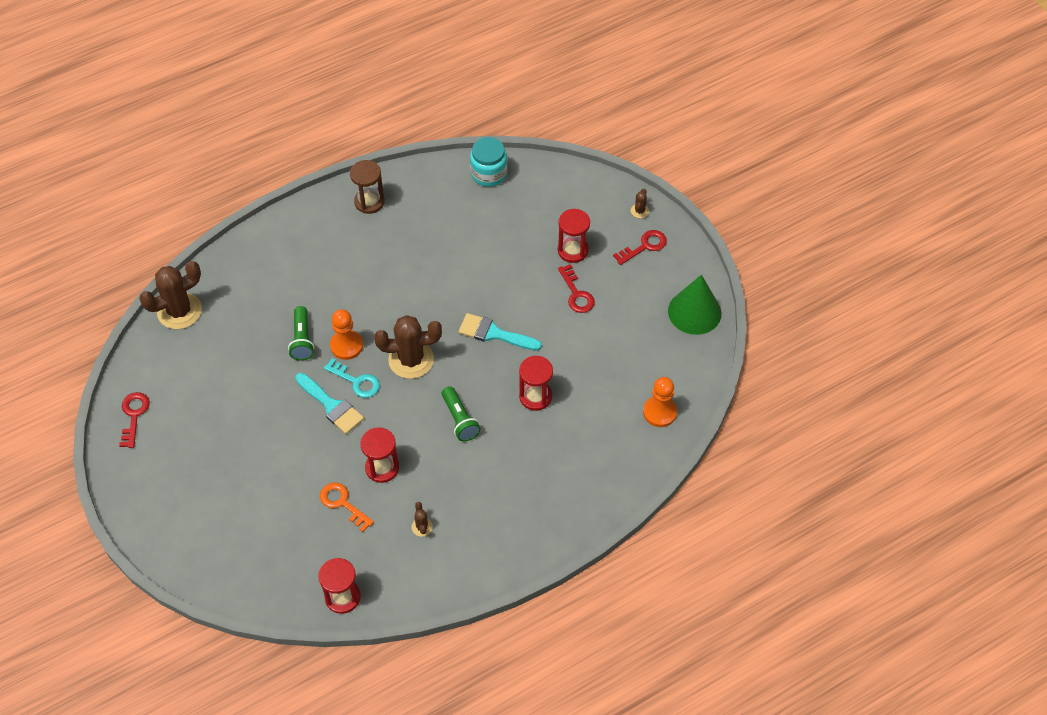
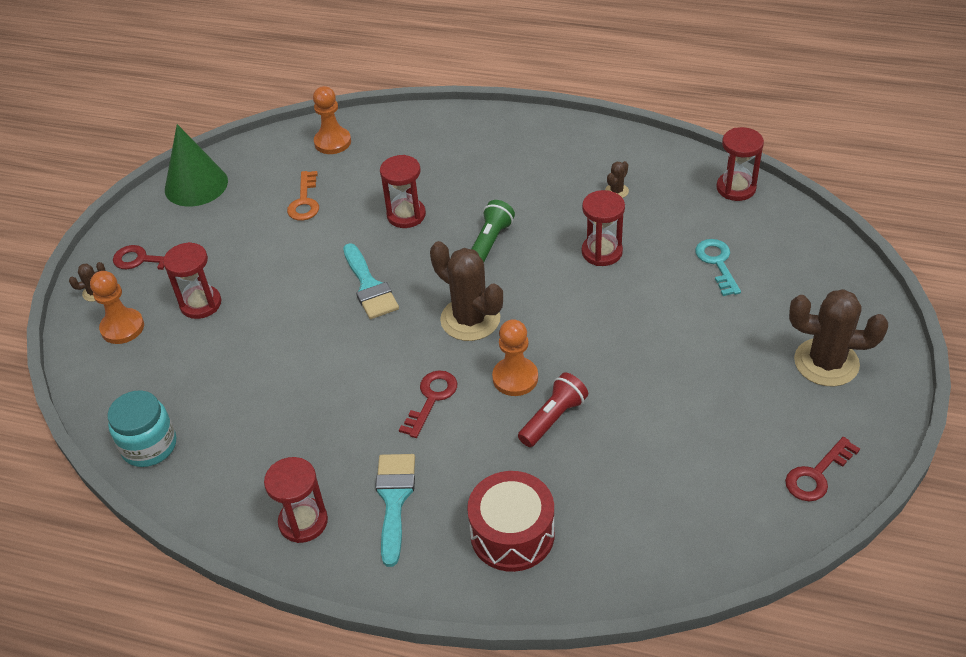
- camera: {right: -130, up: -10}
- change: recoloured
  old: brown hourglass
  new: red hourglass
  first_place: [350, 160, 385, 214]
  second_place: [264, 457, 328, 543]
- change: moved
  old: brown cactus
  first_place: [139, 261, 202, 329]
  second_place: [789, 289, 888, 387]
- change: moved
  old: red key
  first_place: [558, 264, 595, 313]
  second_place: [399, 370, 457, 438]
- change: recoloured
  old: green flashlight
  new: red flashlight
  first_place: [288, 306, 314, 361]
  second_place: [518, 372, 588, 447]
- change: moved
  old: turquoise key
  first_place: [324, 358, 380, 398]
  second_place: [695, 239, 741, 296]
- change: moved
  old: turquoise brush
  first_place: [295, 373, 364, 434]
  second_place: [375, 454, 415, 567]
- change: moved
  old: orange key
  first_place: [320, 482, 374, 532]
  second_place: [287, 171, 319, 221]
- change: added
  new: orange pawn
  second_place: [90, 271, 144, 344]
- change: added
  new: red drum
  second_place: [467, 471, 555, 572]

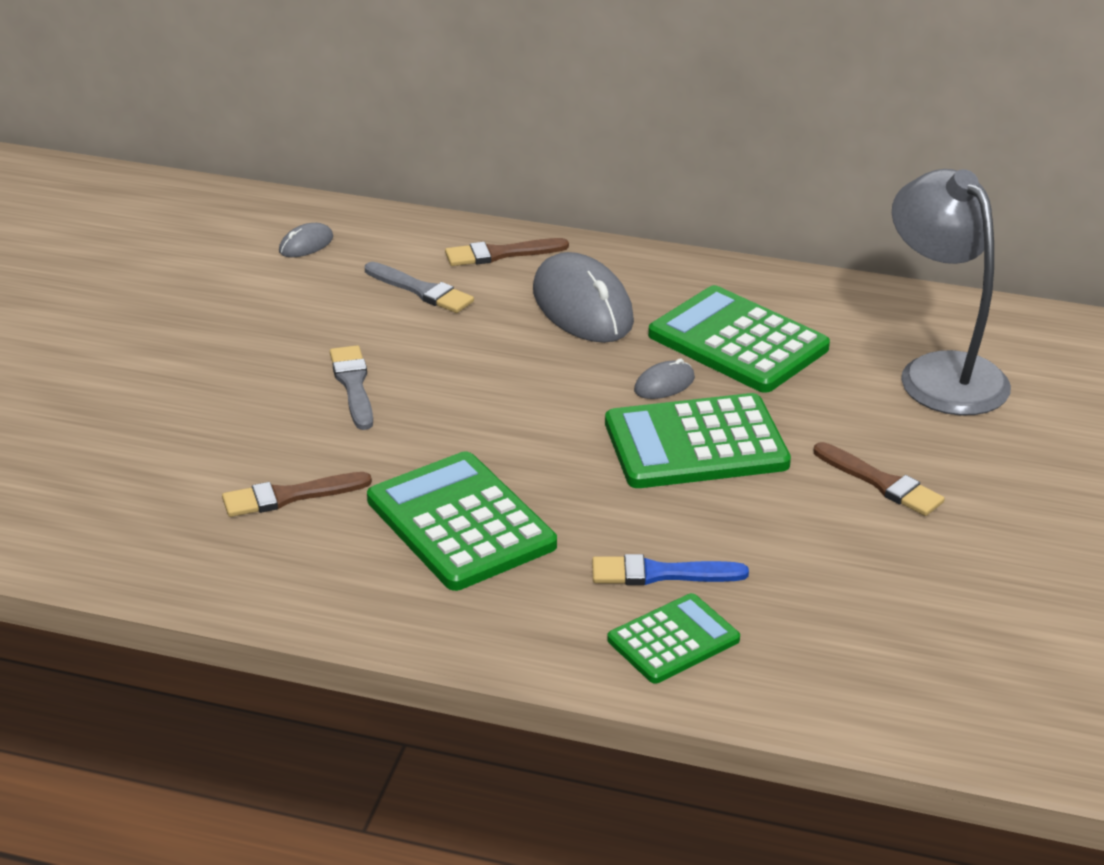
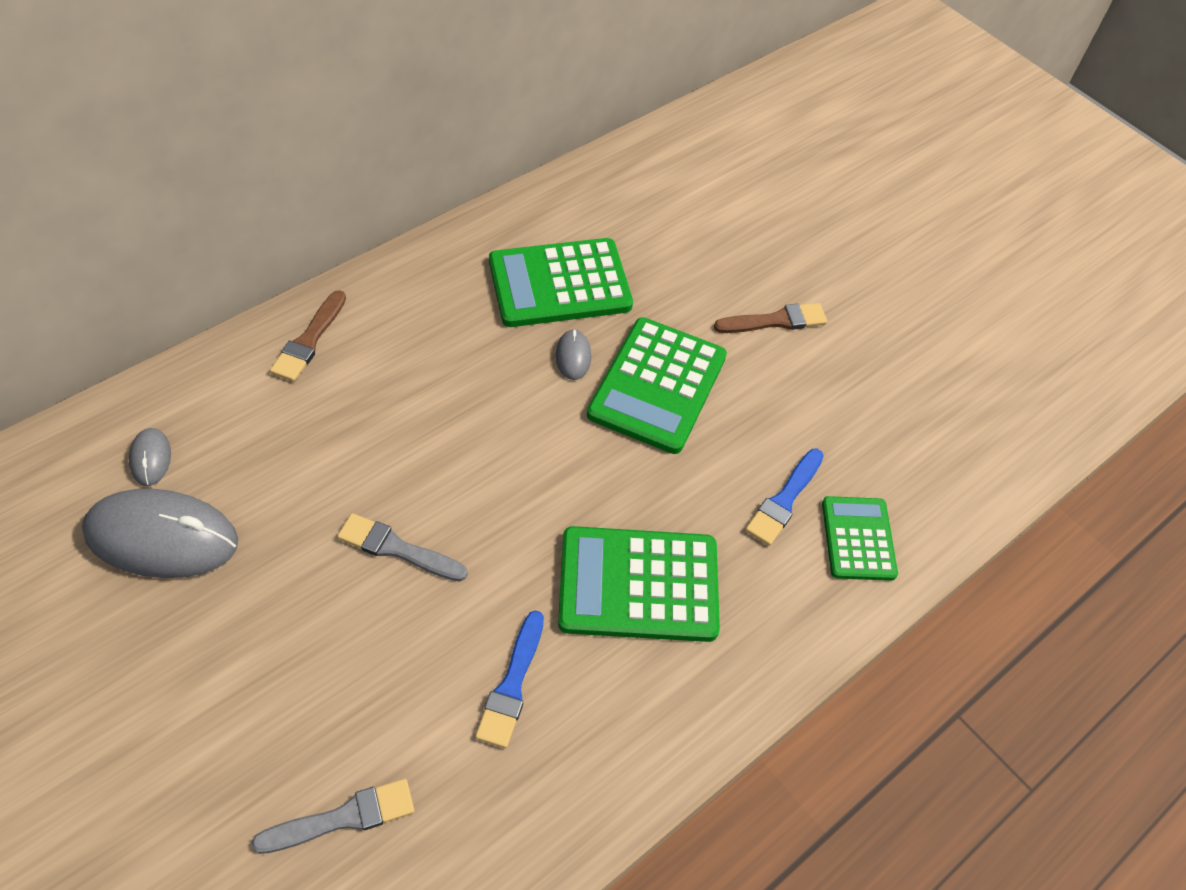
- camera: {right: -60, up: 20}
- change: removed
  old: grey lamp
  first_place: [892, 169, 1011, 416]
- change: moved
  old: grey mouse
  first_place: [533, 252, 634, 343]
  second_place: [82, 489, 238, 578]
- change: moved
  old: grey brush
  first_place: [365, 262, 474, 313]
  second_place: [252, 779, 414, 854]
- change: recoloured
  old: brown brush
  new: blue brush
  first_place: [222, 472, 372, 517]
  second_place: [475, 610, 544, 748]

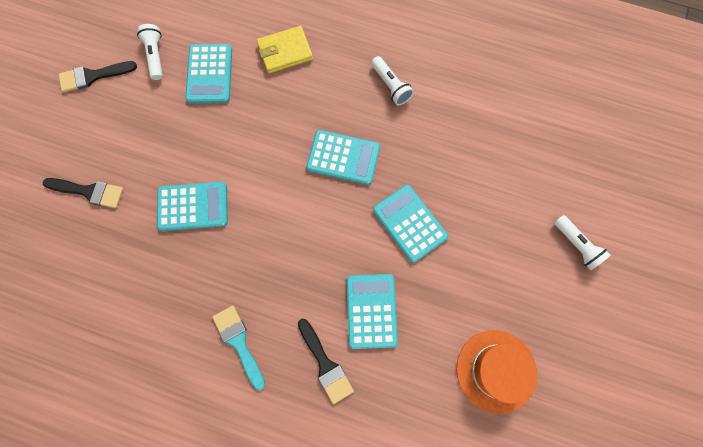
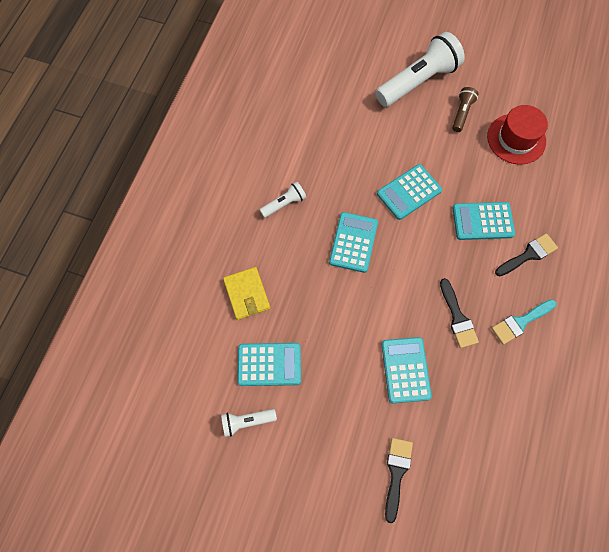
- camera: {right: -90, up: -5}
- change: moved
  old: black brush
  first_place: [59, 61, 137, 92]
  second_place: [440, 278, 479, 348]
- change: resized
  old: white flashlight
  first_place: [554, 215, 611, 270]
  second_place: [375, 32, 465, 107]
  factor: 2.08
- change: recoloured
  old: orange hat
  new: red hat
  first_place: [456, 330, 538, 414]
  second_place: [487, 105, 548, 165]
- change: added
  new: brown flashlight
  second_place: [452, 87, 478, 132]

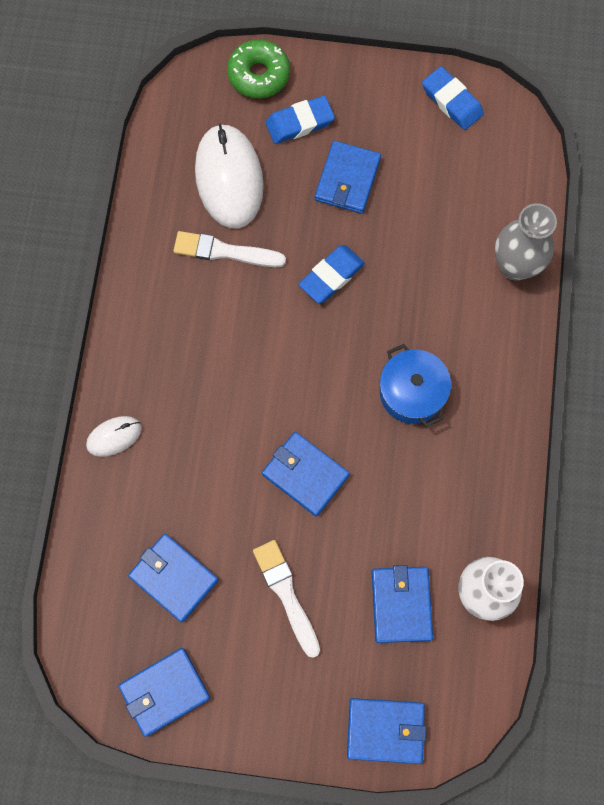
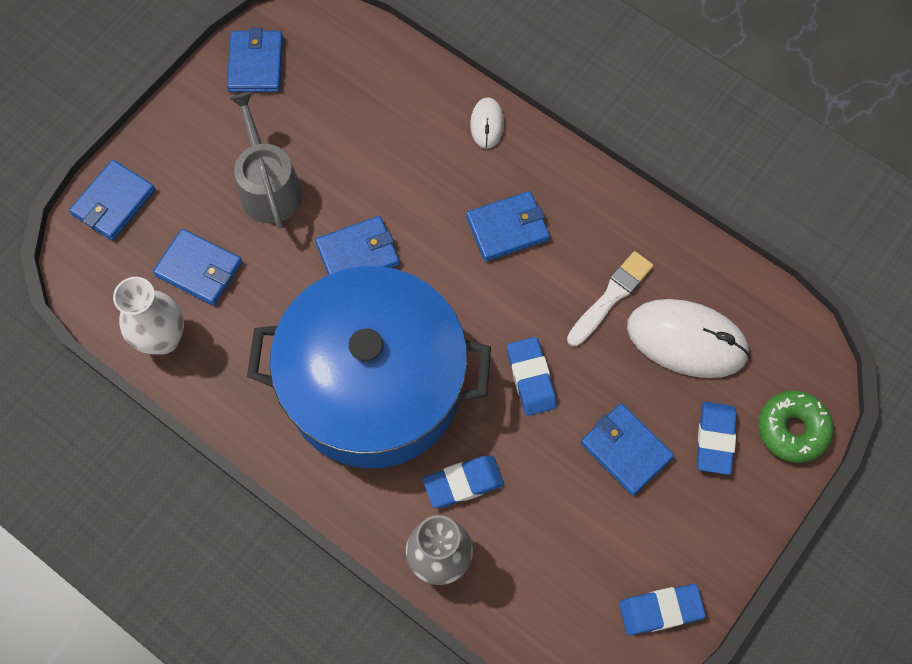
- camera: {right: 120, up: -5}
- change: resized
  old: blue pot
  first_place: [380, 344, 451, 427]
  second_place: [247, 266, 491, 468]
  factor: 2.49
- change: moved
  old: blue wallet
  first_place: [128, 533, 219, 622]
  second_place: [466, 191, 550, 262]
- change: replaced
  old: white brush
  new: grey watering can
  first_place: [253, 540, 320, 658]
  second_place: [230, 92, 302, 228]
- change: added
  new: blue eraser
  second_place: [423, 456, 504, 508]

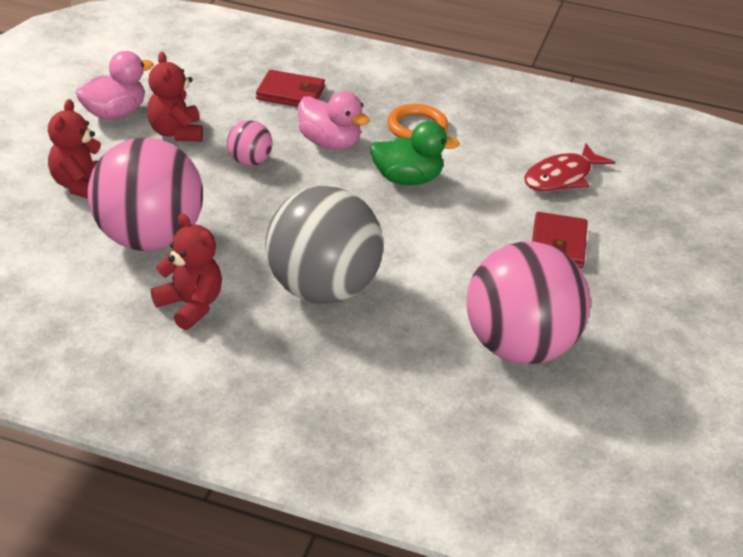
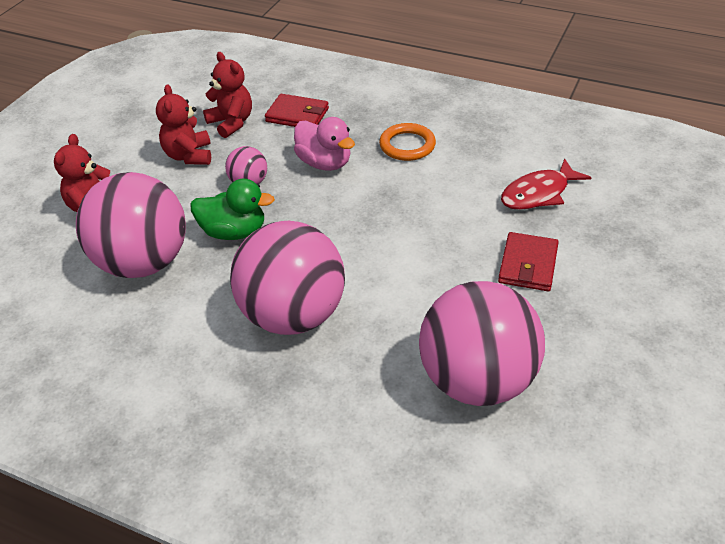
- camera: {right: 10, up: 5}
- change: removed
  old: pink duck
  first_place: [76, 51, 154, 120]
- change: moved
  old: green duck
  first_place: [370, 121, 460, 185]
  second_place: [190, 179, 275, 240]
- change: recoloured
  old: grey ball
  new: pink ball
  first_place: [265, 186, 383, 304]
  second_place: [230, 221, 345, 335]
- change: moved
  old: red teddy bear
  first_place: [151, 214, 222, 330]
  second_place: [203, 52, 252, 138]

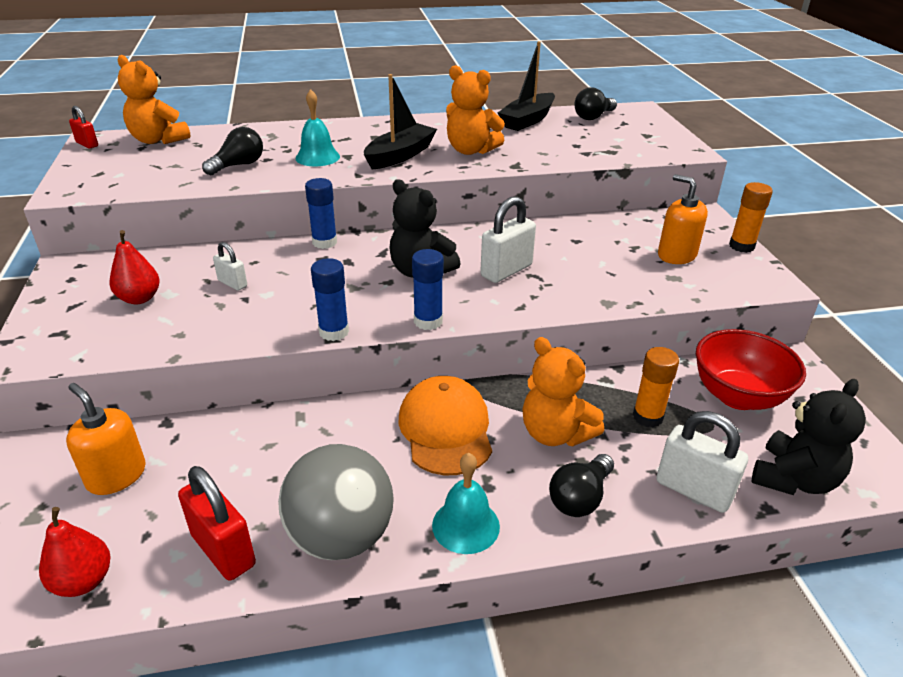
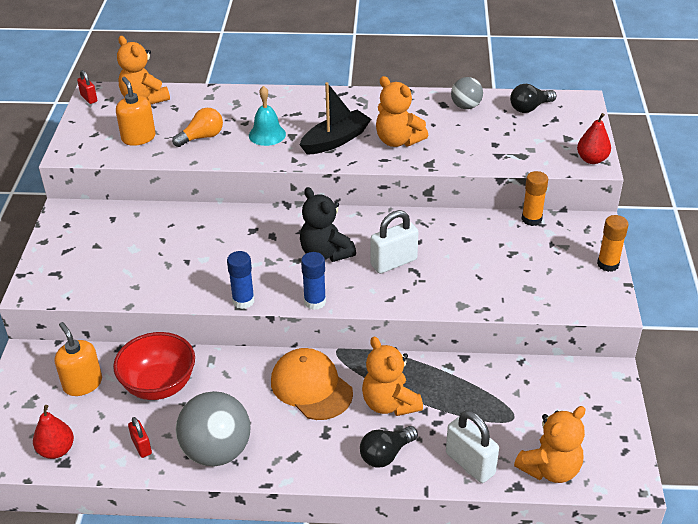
- camera: {right: 15, up: 5}
- change: replaced
  old: black boat
  new: grey ball
  first_place: [498, 41, 555, 131]
  second_place: [451, 77, 483, 109]
- change: recoloured
  old: black light bulb
  new: orange light bulb
  first_place: [202, 127, 263, 175]
  second_place: [172, 108, 223, 147]
- change: moved
  old: orange soap dispenser
  first_place: [658, 174, 708, 264]
  second_place: [116, 77, 156, 146]
- change: removed
  old: blue glue stick
  first_place: [305, 178, 337, 249]
- change: moved
  old: red pear
  first_place: [110, 230, 160, 304]
  second_place: [577, 113, 611, 164]
- change: removed
  old: white padlock
  first_place: [213, 242, 247, 290]
- change: moved
  old: red bowl
  first_place: [696, 329, 806, 410]
  second_place: [113, 332, 195, 400]
- change: moved
  old: orange glue stick
  first_place: [633, 347, 679, 428]
  second_place: [521, 171, 548, 226]
- change: turned
  old: orange cap
  first_place: [399, 376, 492, 475]
  second_place: [271, 348, 353, 420]
  degrees: -45
- change: recoloured
  old: black teddy bear
  new: orange teddy bear
  first_place: [752, 379, 866, 495]
  second_place: [514, 406, 585, 483]
- change: removed
  old: turquoise bell
  first_place: [432, 453, 500, 554]
- change: resized
  old: red padlock
  first_place: [178, 466, 256, 581]
  second_place: [128, 417, 152, 458]
  factor: 0.56

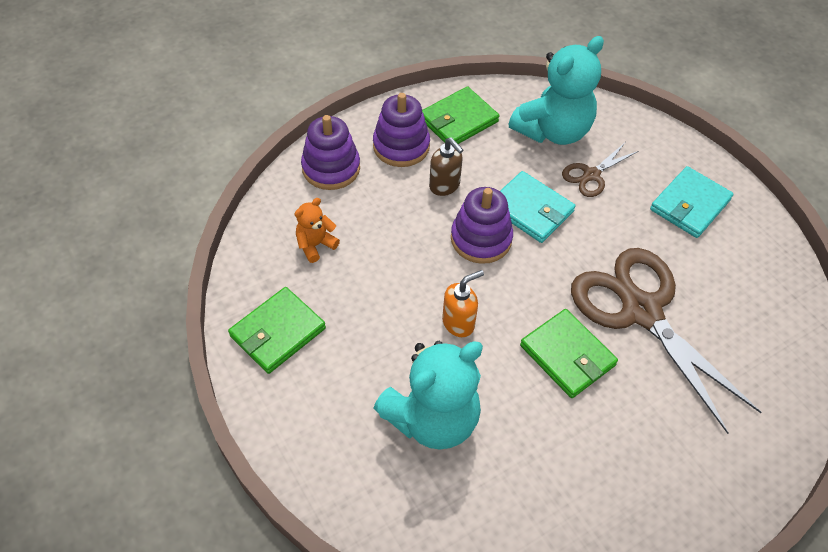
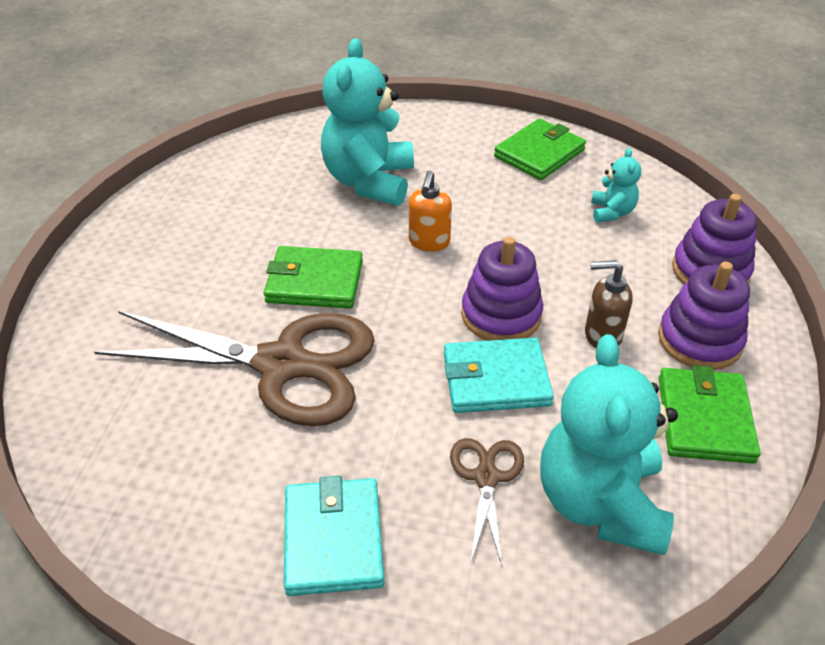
- camera: {right: 135, up: -10}
- change: recoloured
  old: orange teddy bear
  new: turquoise teddy bear
  first_place: [295, 198, 340, 263]
  second_place: [591, 148, 641, 222]
- change: turned
  old: green wallet
  first_place: [228, 287, 326, 374]
  second_place: [494, 119, 586, 180]
  degrees: 45

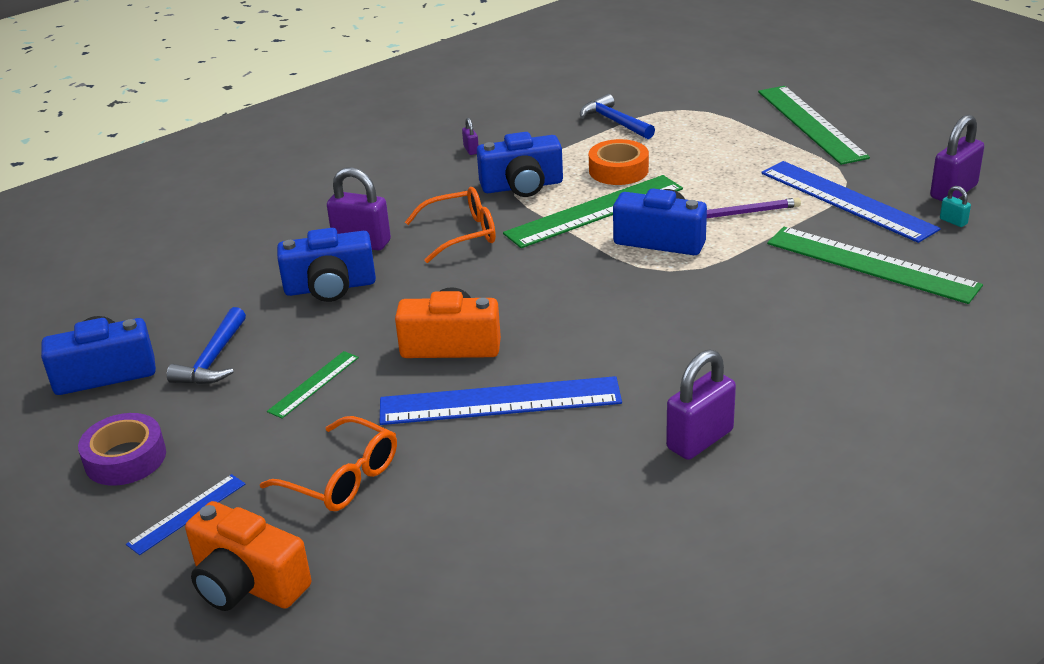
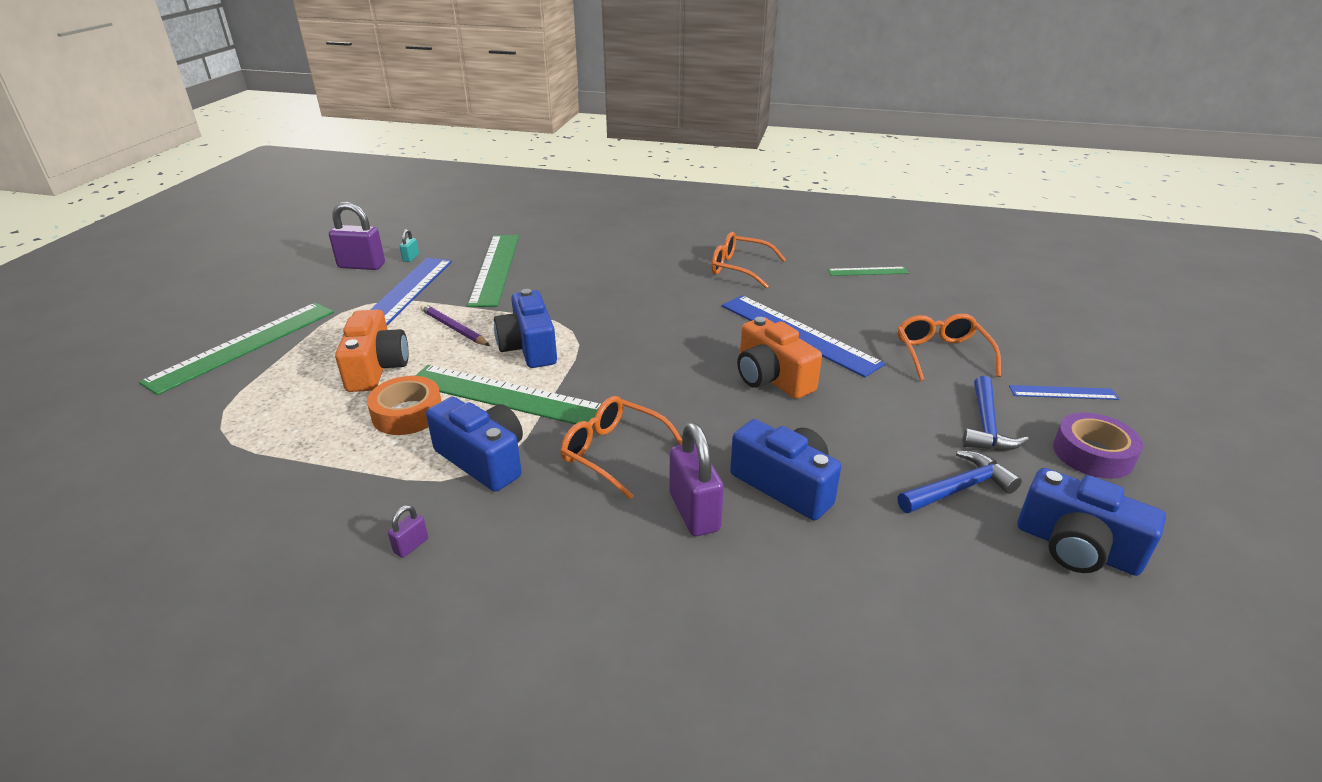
- camera: {right: -130, up: 0}
- change: moved
  old: blue hammer
  first_place: [580, 94, 655, 139]
  second_place: [963, 376, 1029, 451]
- change: replaced
  old: purple padlock
  new: orange glasses
  first_place: [666, 350, 736, 460]
  second_place: [711, 232, 786, 288]
- change: moved
  old: green ruler
  first_place: [267, 351, 359, 418]
  second_place: [828, 267, 909, 276]
- change: moved
  old: orange camera
  first_place: [185, 501, 311, 611]
  second_place: [335, 310, 409, 392]

